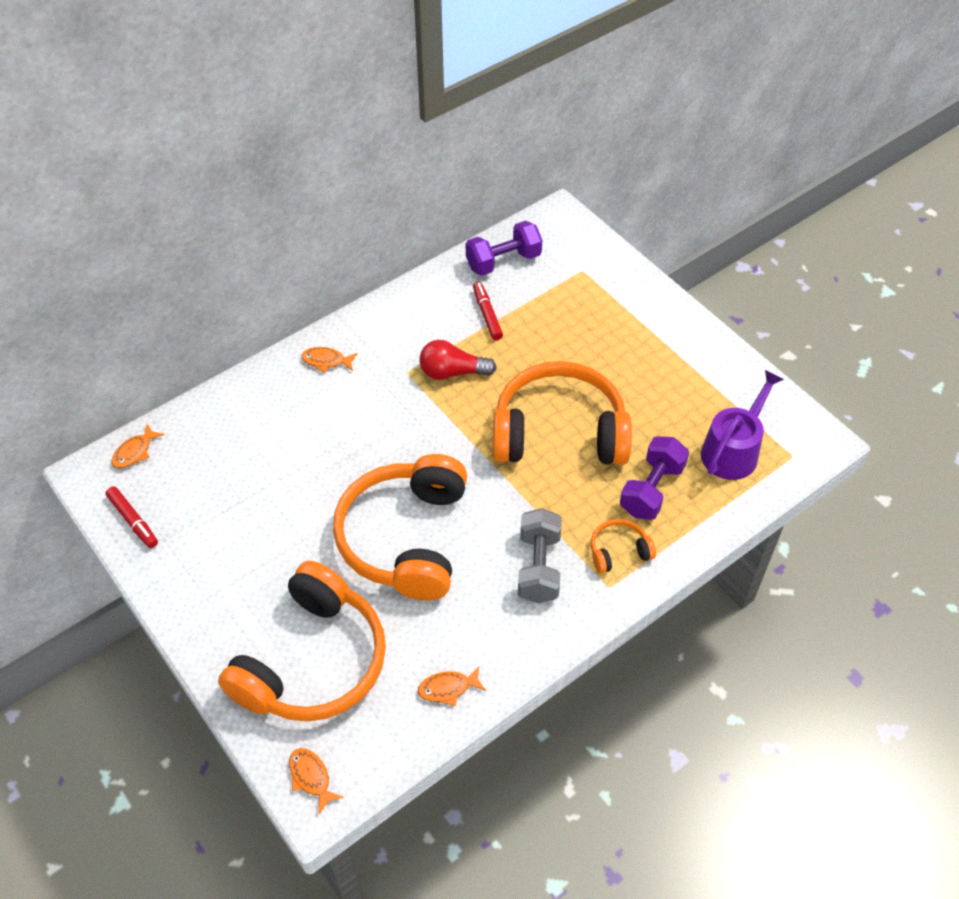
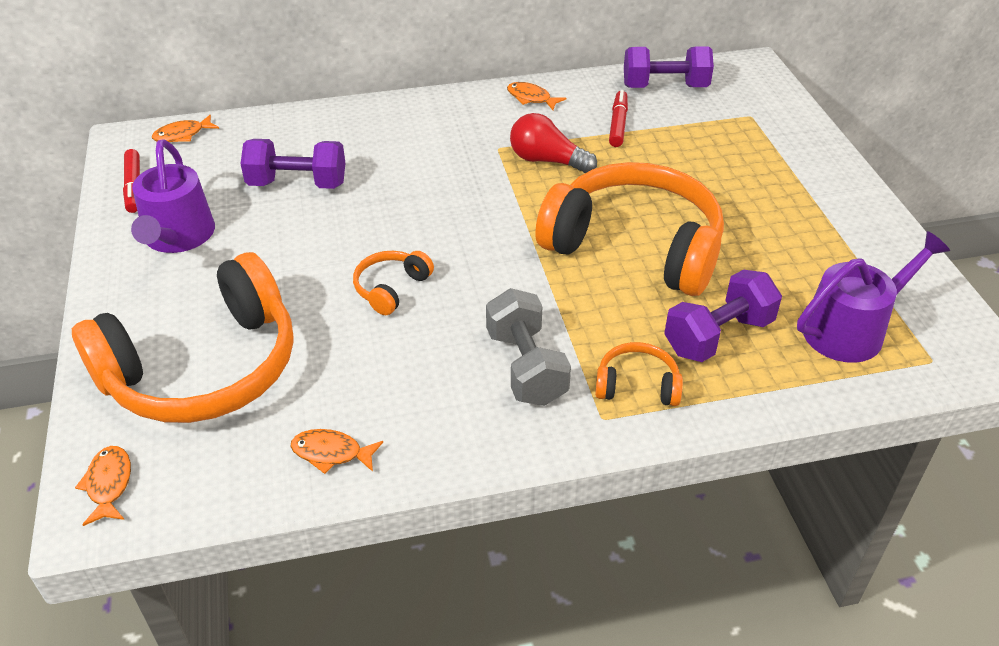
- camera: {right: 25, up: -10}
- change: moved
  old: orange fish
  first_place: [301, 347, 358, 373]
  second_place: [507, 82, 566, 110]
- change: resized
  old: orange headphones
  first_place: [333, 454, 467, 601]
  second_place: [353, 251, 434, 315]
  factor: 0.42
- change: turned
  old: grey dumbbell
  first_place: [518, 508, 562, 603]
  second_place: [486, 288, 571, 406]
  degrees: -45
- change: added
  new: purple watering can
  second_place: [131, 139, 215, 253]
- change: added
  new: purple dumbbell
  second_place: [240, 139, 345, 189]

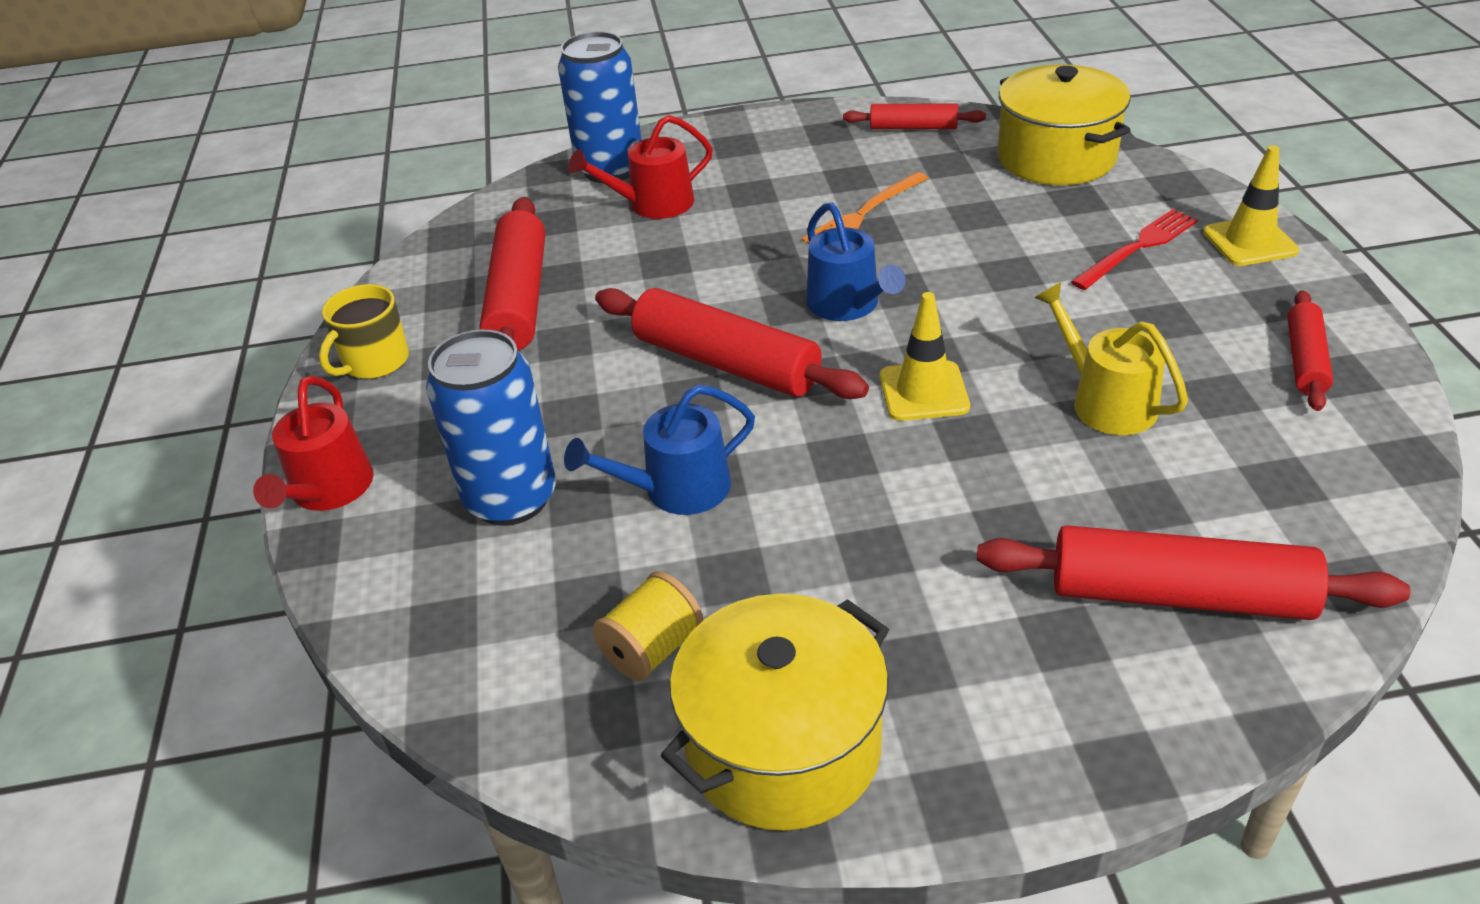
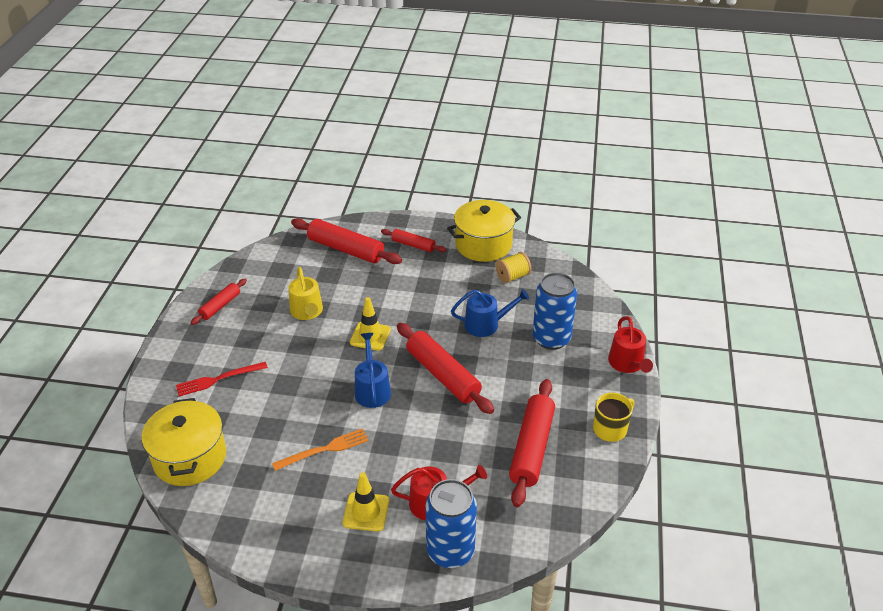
- camera: {right: -165, up: 0}
- change: moved
  old: red rolling pin
  first_place: [843, 104, 986, 129]
  second_place: [381, 229, 447, 252]
- change: moved
  old: yellow traffic cone
  first_place: [1203, 145, 1299, 266]
  second_place: [343, 472, 389, 532]
- change: turned
  old: red watering can
  first_place: [253, 376, 374, 511]
  second_place: [608, 316, 653, 373]
  degrees: 150

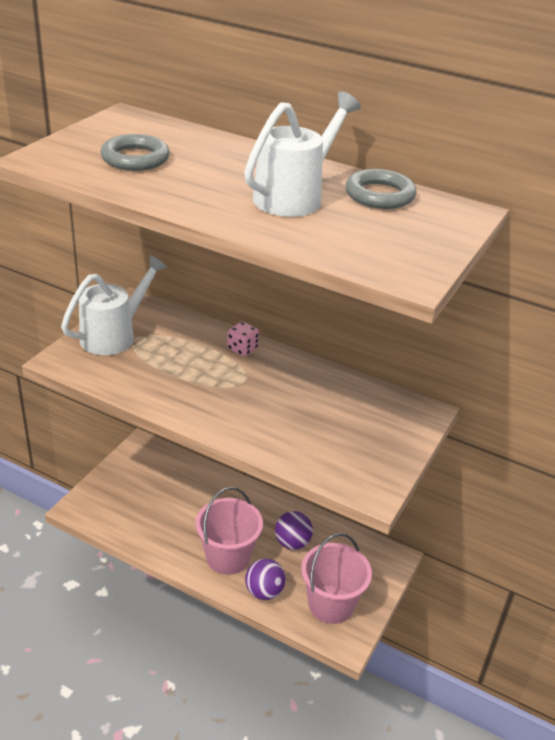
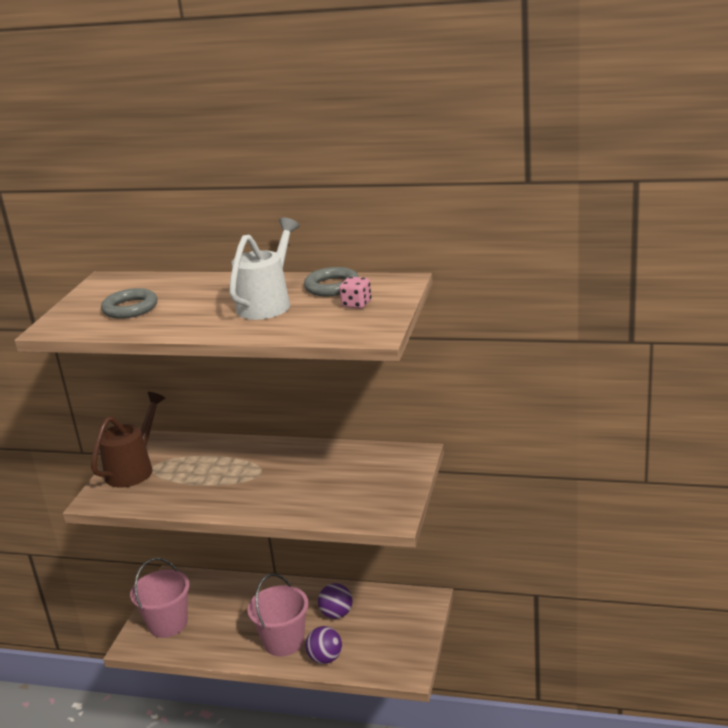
- camera: {right: -10, up: -10}
- change: recoloured
  old: white watering can
  new: brown watering can
  first_place: [61, 255, 167, 355]
  second_place: [91, 392, 165, 487]
- change: moved
  old: pink dice
  first_place: [227, 322, 259, 356]
  second_place: [339, 277, 371, 309]
- change: moved
  old: pink bucket
  first_place: [301, 533, 372, 624]
  second_place: [130, 558, 190, 638]

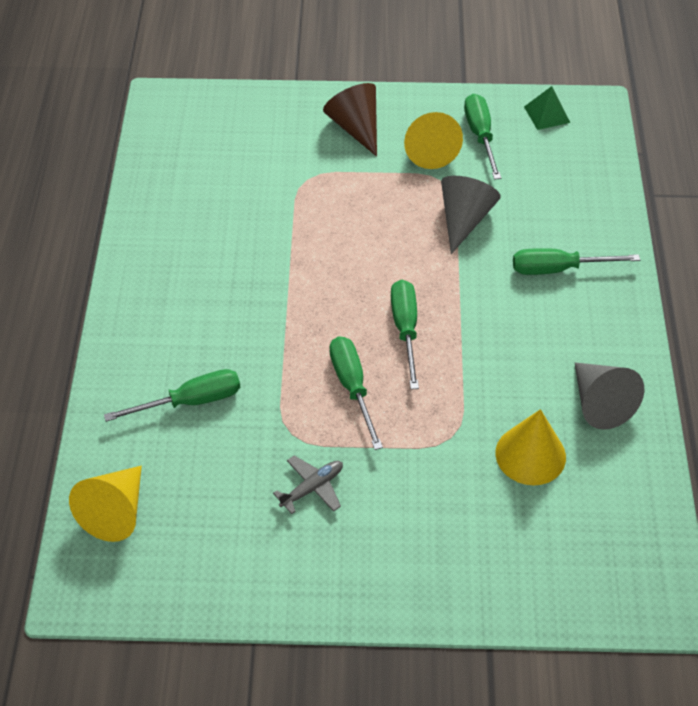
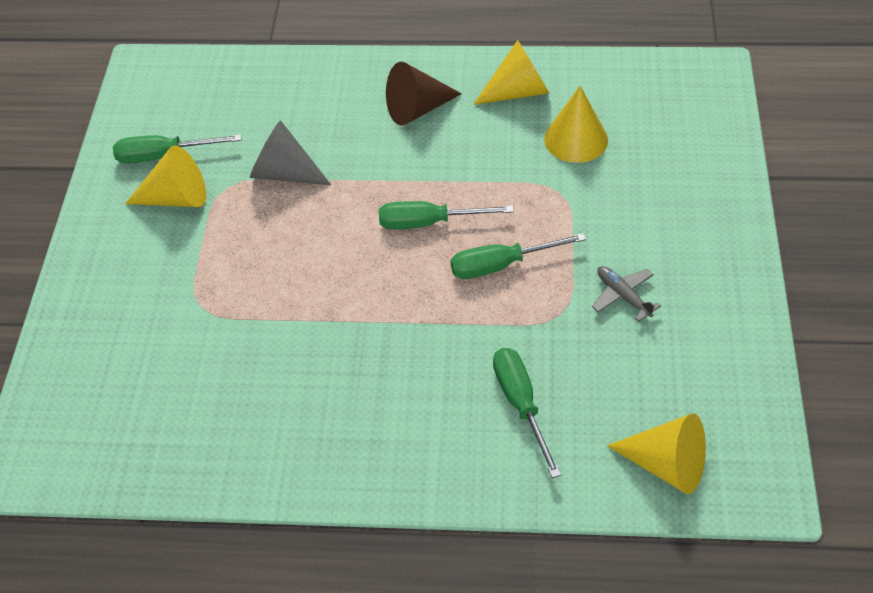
- camera: {right: -85, up: 0}
- change: moved
  old: brown cone
  first_place: [323, 83, 377, 157]
  second_place: [386, 62, 462, 125]
- change: removed
  old: green pyramid
  first_place: [524, 86, 570, 130]
- change: removed
  old: green screwdriver
  first_place: [513, 248, 640, 275]
- change: recoloured
  old: grey cone
  new: yellow cone
  first_place: [575, 362, 644, 430]
  second_place: [473, 40, 550, 105]

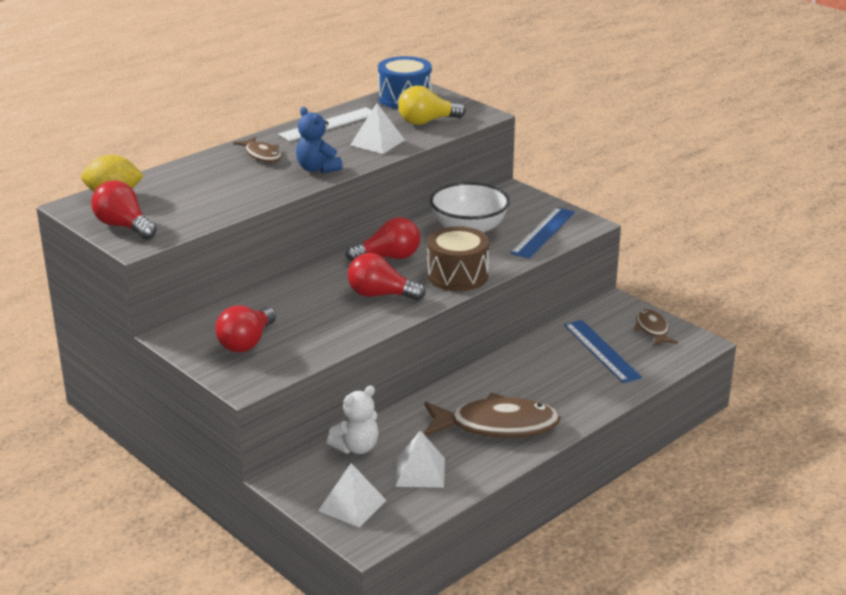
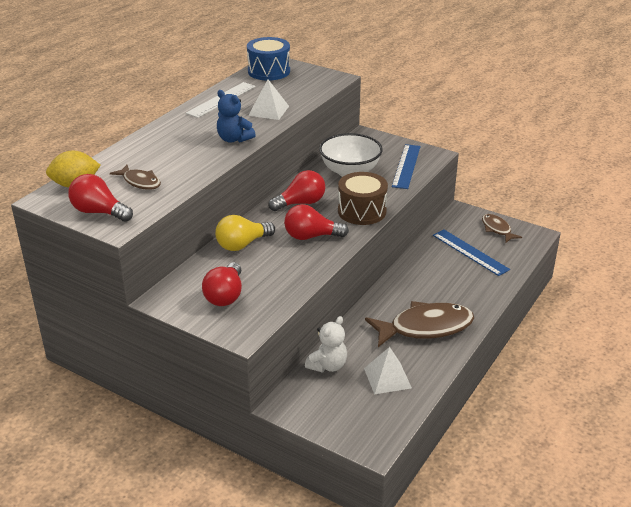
- camera: {right: -15, up: 5}
- change: moved
  old: yellow light bulb
  first_place: [398, 86, 466, 125]
  second_place: [215, 215, 275, 251]
- change: moved
  old: brown fish
  first_place: [233, 137, 282, 163]
  second_place: [110, 165, 161, 190]
- change: removed
  old: white pyramid
  first_place: [318, 463, 387, 528]

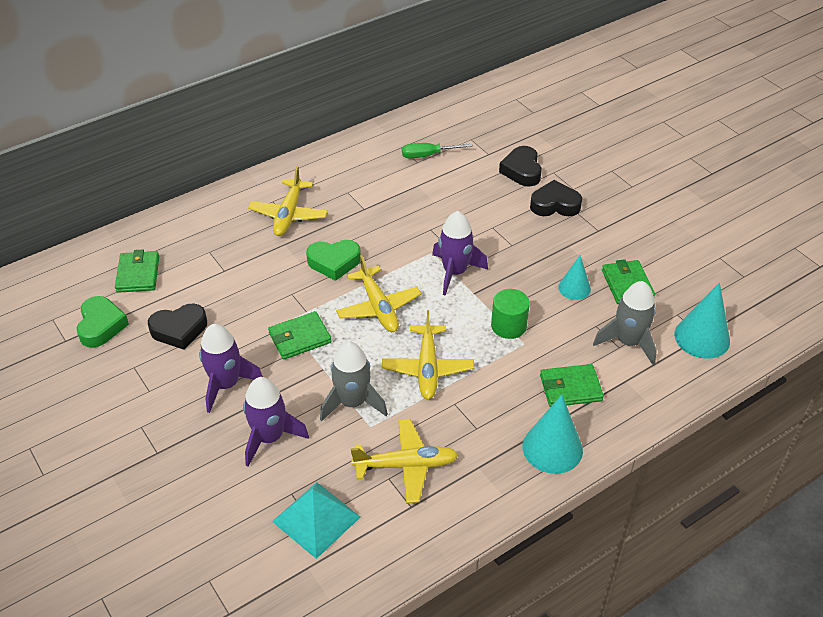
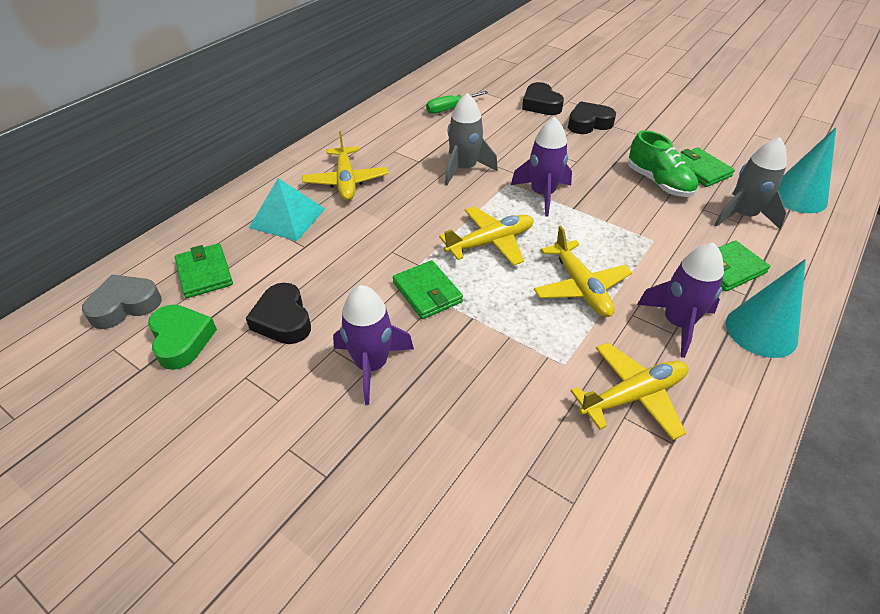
- camera: {right: -20, up: 0}
- change: removed
  old: green heart
  first_place: [306, 240, 361, 281]
- change: turned
  old: yellow plane
  first_place: [336, 255, 421, 332]
  second_place: [439, 206, 534, 266]
  degrees: -75
- change: replaced
  old: turquoise cone
  new: green shoe
  first_place: [558, 255, 591, 300]
  second_place: [628, 130, 698, 197]
- change: removed
  old: green cylinder
  first_place: [491, 289, 530, 339]
- change: turned
  old: black heart
  first_place: [148, 304, 207, 350]
  second_place: [246, 283, 311, 344]
  degrees: 105
- change: turned
  old: green wallet
  first_place: [268, 311, 332, 359]
  second_place: [393, 260, 463, 319]
  degrees: -75
- change: moved
  old: grey rocket
  first_place: [320, 342, 388, 421]
  second_place: [445, 93, 498, 185]
- change: moved
  old: purple rocket
  first_place: [243, 377, 309, 467]
  second_place: [637, 243, 724, 358]
- change: moved
  old: turquoise pyramid
  first_place: [272, 482, 361, 559]
  second_place: [249, 178, 325, 241]
- change: added
  new: grey heart
  second_place: [82, 274, 162, 329]

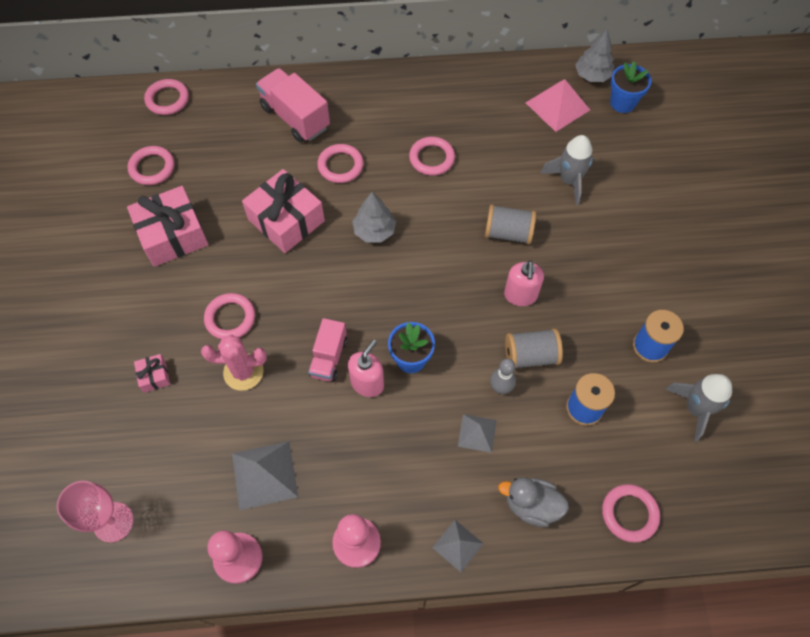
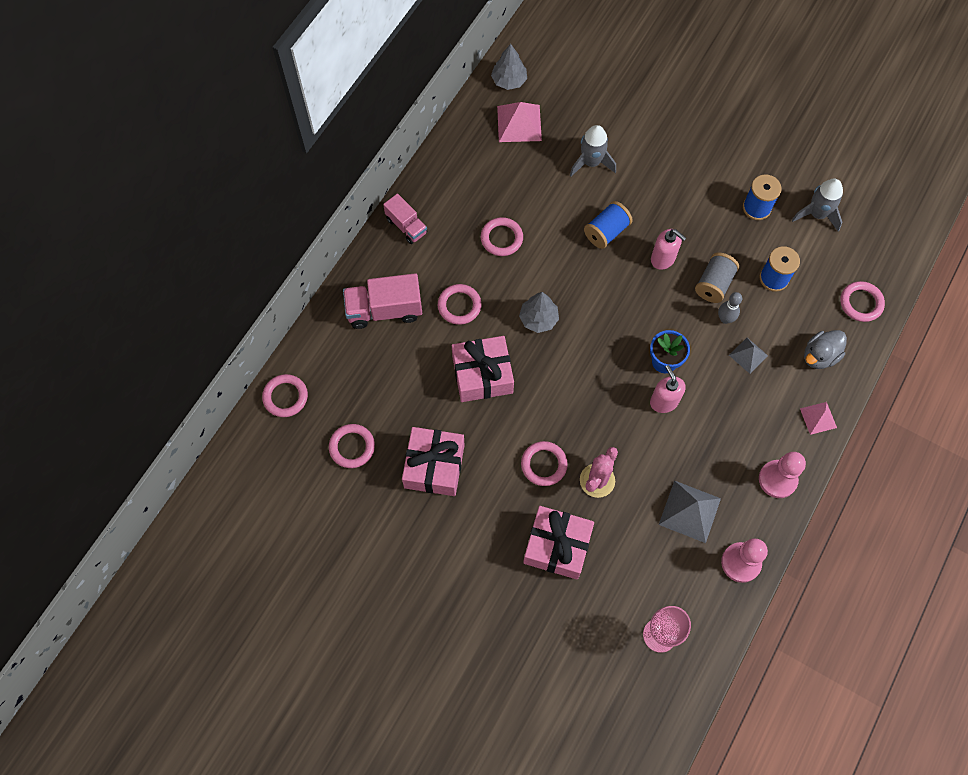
- camera: {right: -55, up: 5}
- change: removed
  old: blue flower pot
  first_place: [610, 61, 652, 113]
- change: recoloured
  old: grey spool
  new: blue spool
  first_place: [485, 204, 536, 244]
  second_place: [584, 201, 633, 249]
- change: moved
  old: pink truck
  first_place: [308, 318, 347, 382]
  second_place: [383, 194, 427, 244]
- change: resized
  old: pink gift
  first_place: [134, 354, 170, 393]
  second_place: [523, 506, 594, 580]
  factor: 2.21
- change: recoloured
  old: grey pyramid
  new: pink pyramid
  first_place: [432, 520, 484, 572]
  second_place: [800, 402, 837, 435]

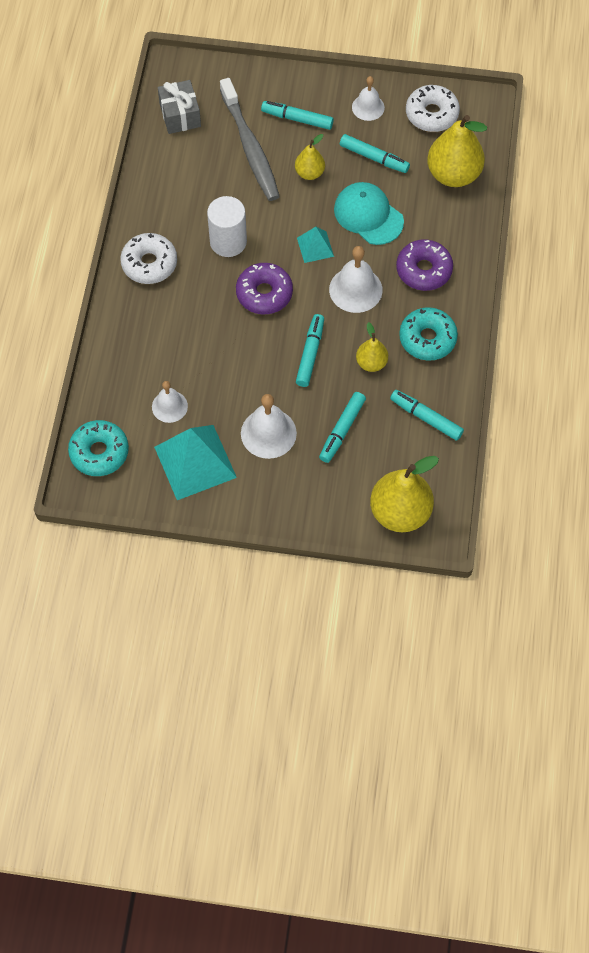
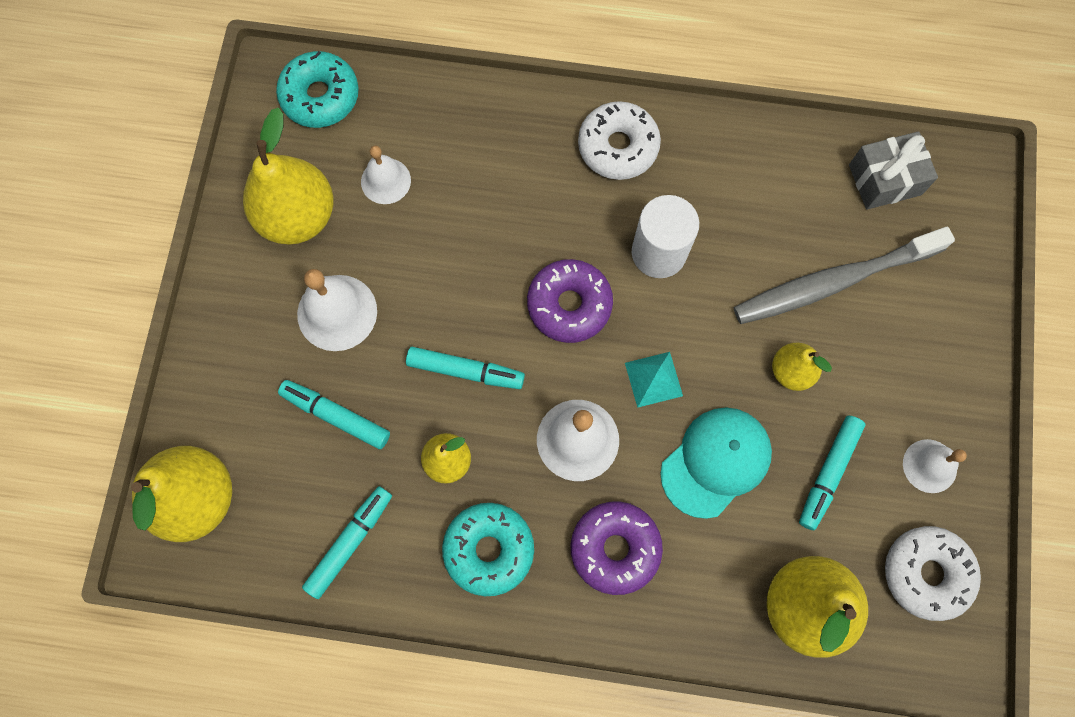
- camera: {right: 90, up: 10}
- change: removed
  old: turquoise marker
  first_place: [261, 101, 334, 130]
- change: replaced
  old: turquoise pyramid
  new: yellow pear
  first_place: [154, 425, 237, 500]
  second_place: [243, 108, 334, 245]

